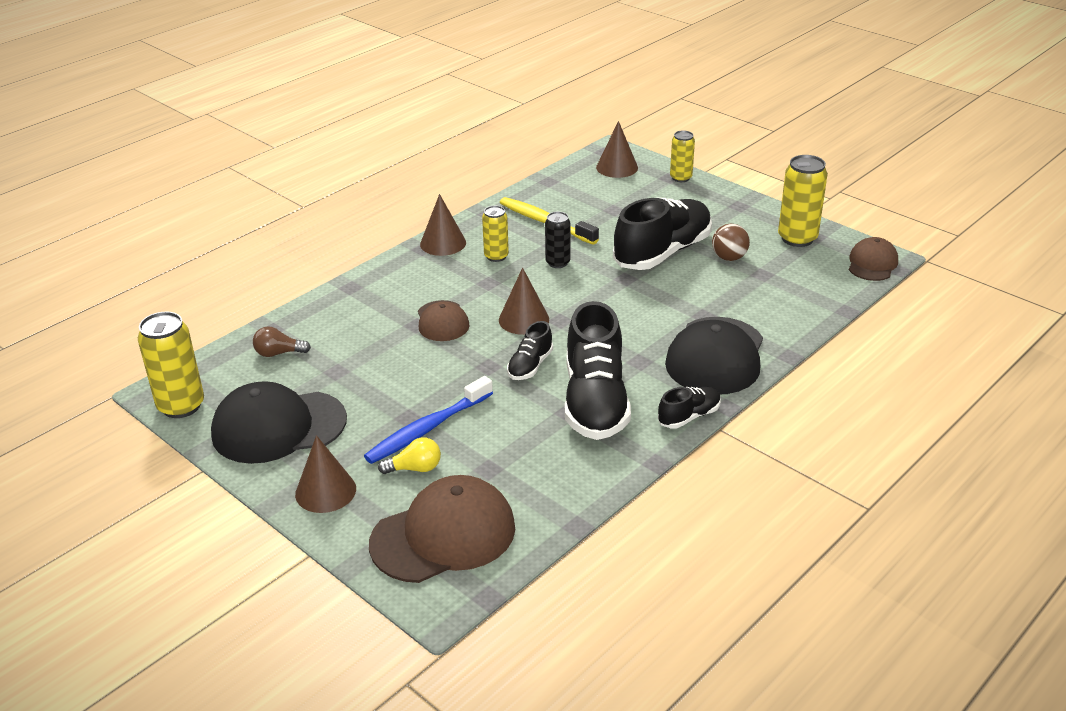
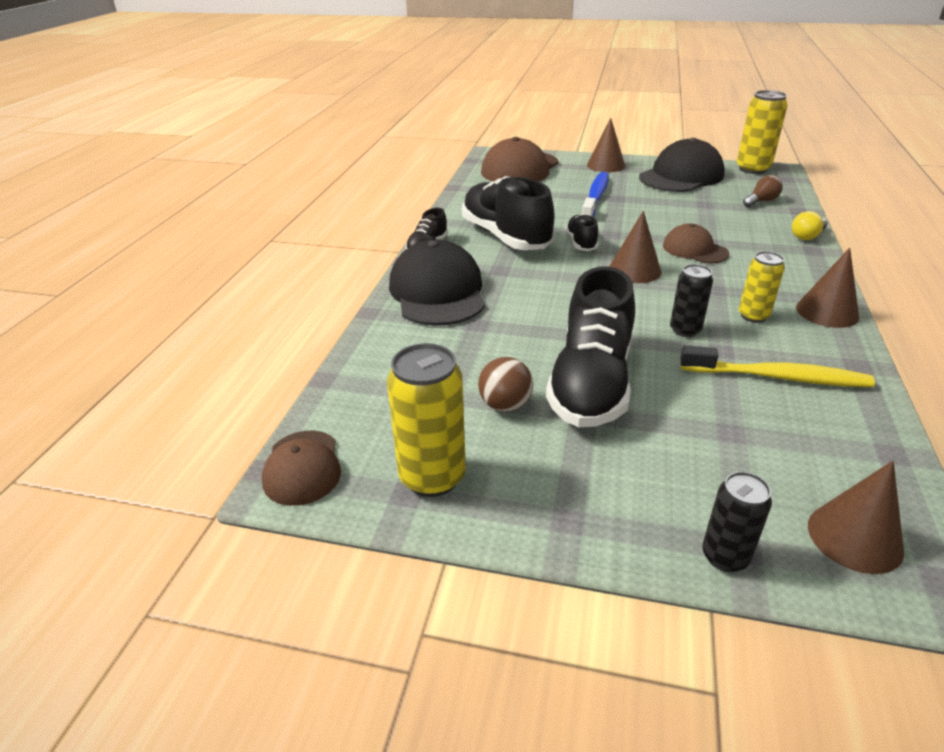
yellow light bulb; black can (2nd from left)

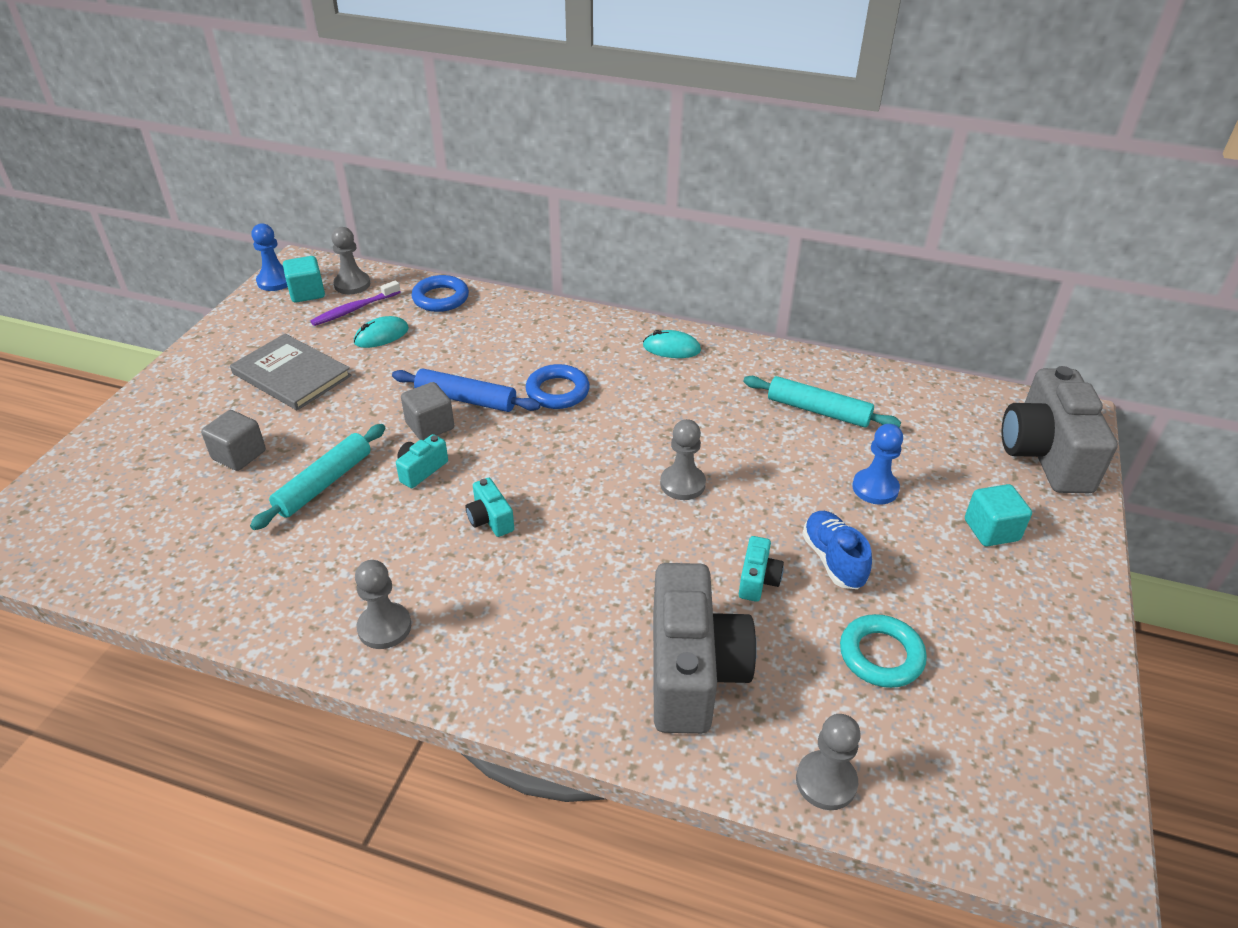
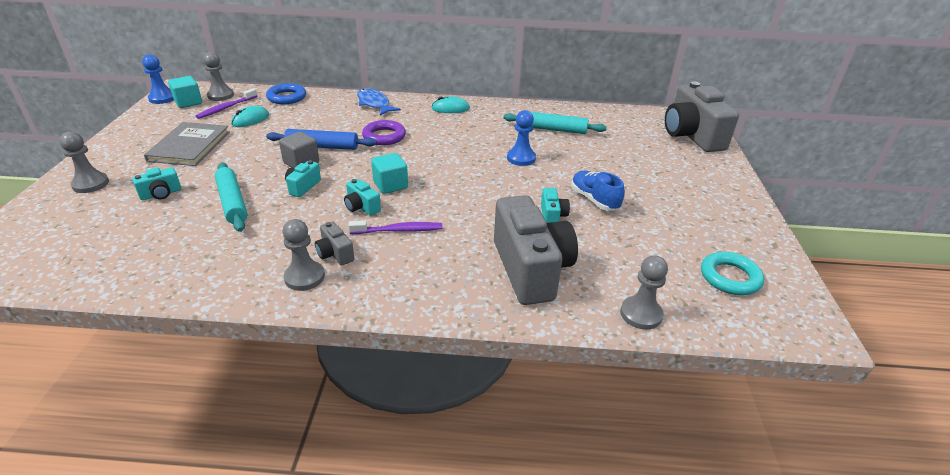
turquoise camera (1st from left); grey book; turquoise rolling pin (1st from left); purple ring; grey pawn (1st from left); turquoise ring; blue pawn (2nd from left); turquoise cube (2nd from left); grey camera (1st from left); purple toothbrush (2nd from left); blue fish

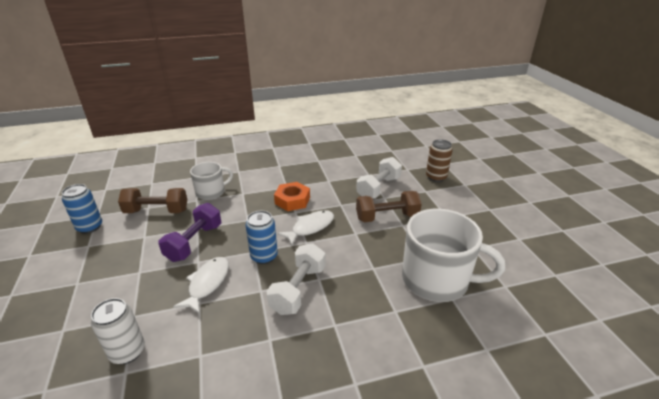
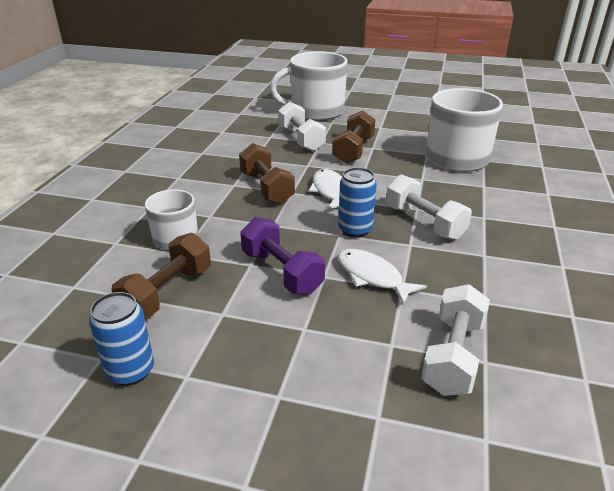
white dumbbell (3rd from left); brown dumbbell (2nd from left); white mug (2nd from left)

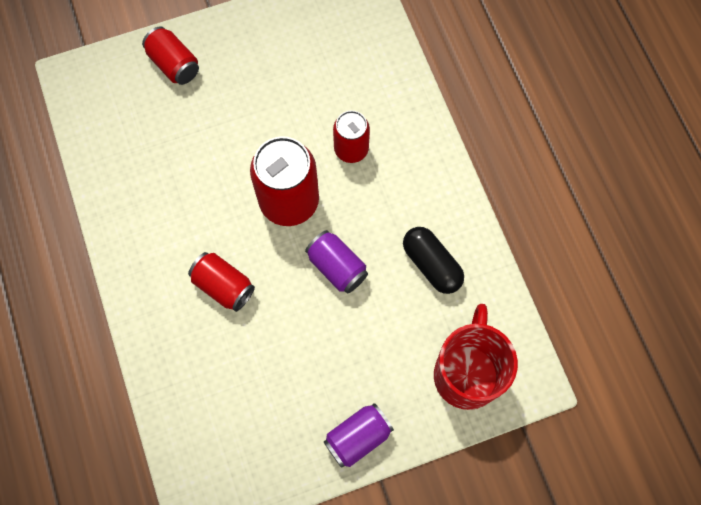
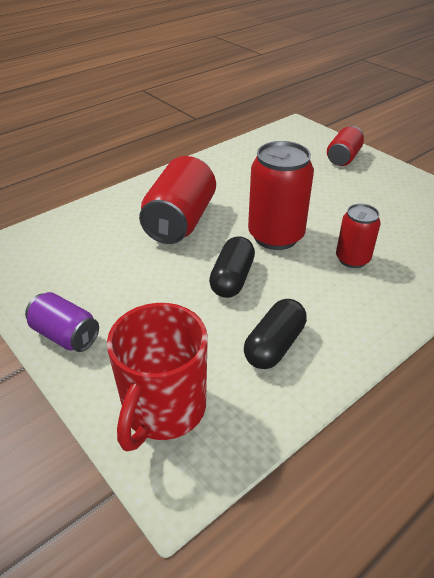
red can (1st from left); black capsule (1st from left); red mug

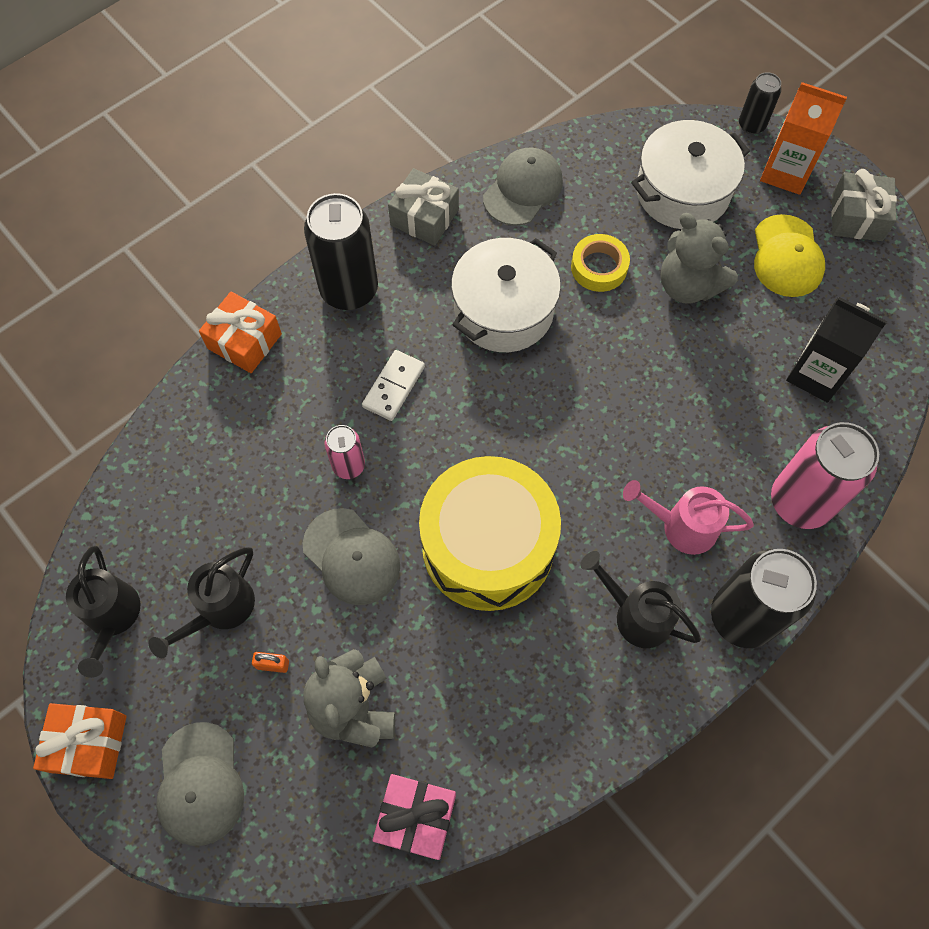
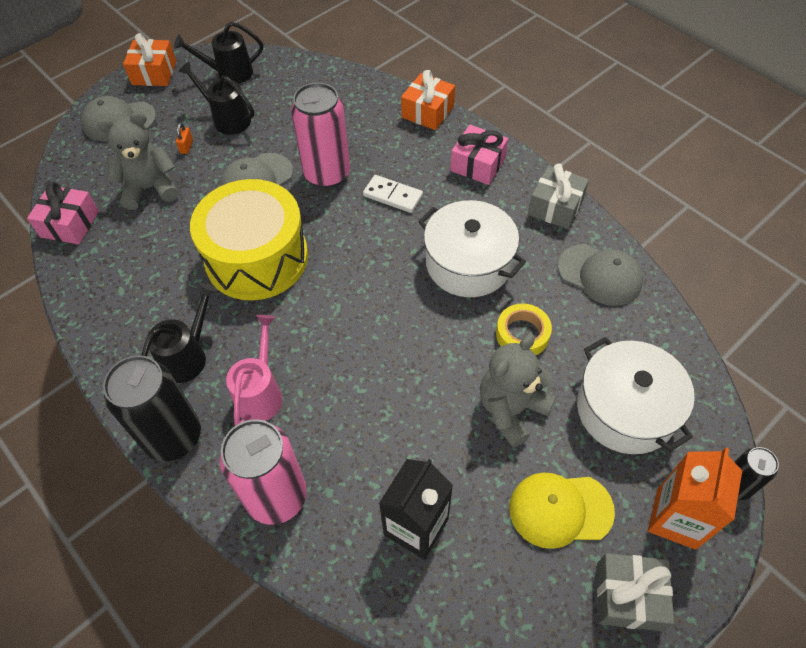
pink gift (2nd from left); pink can (2nd from left)

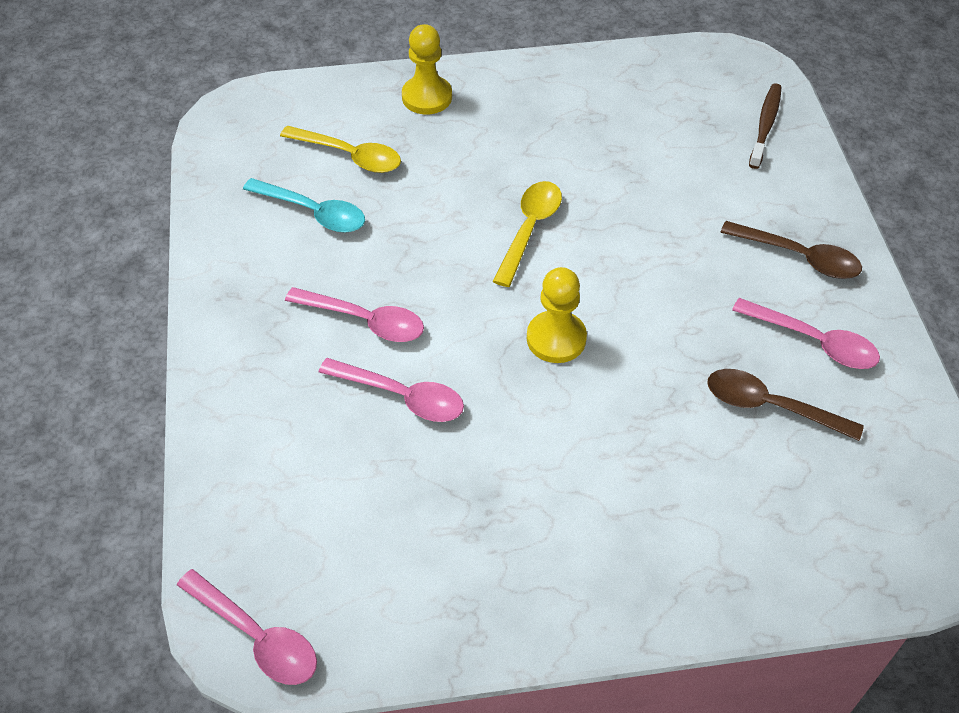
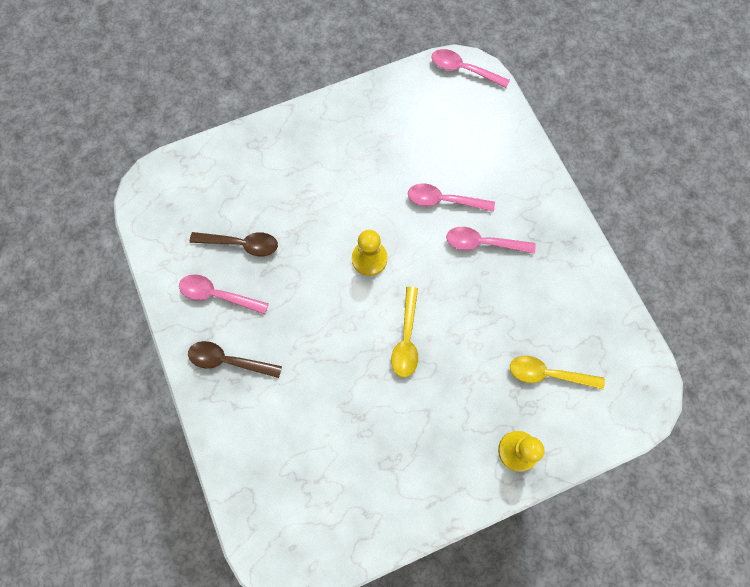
turquoise spoon; brown toothbrush

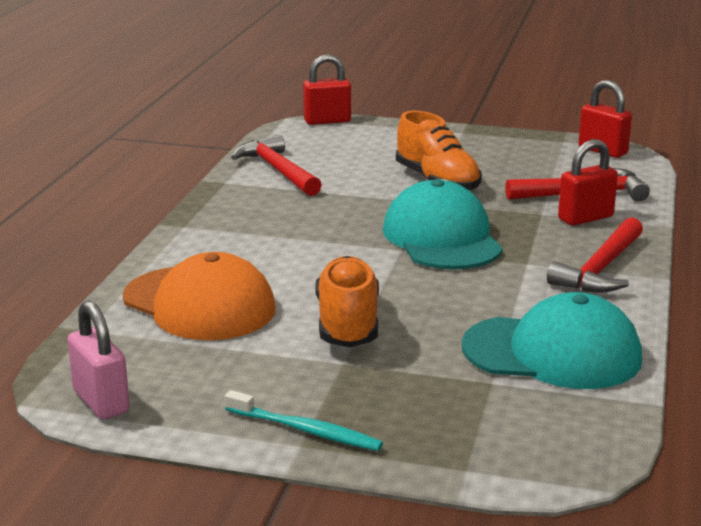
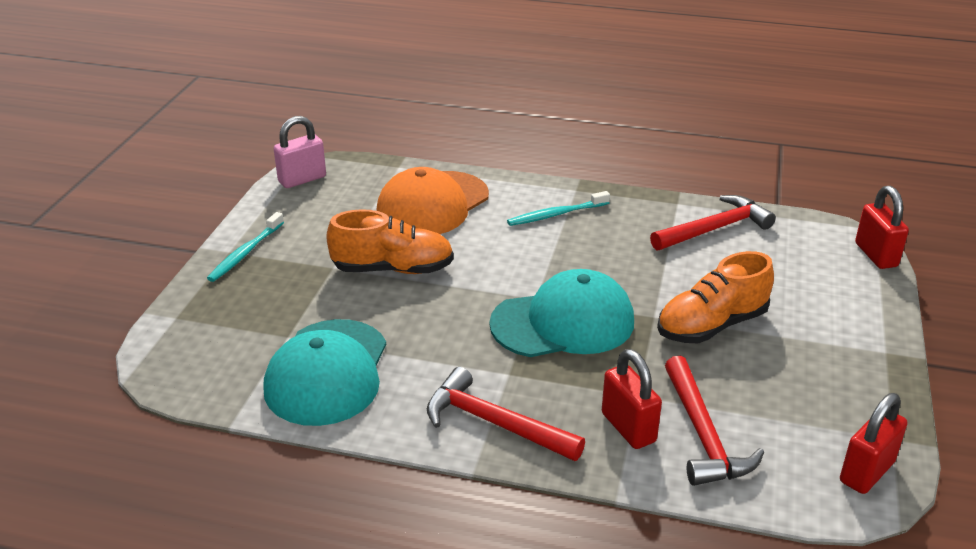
turquoise toothbrush (2nd from left)

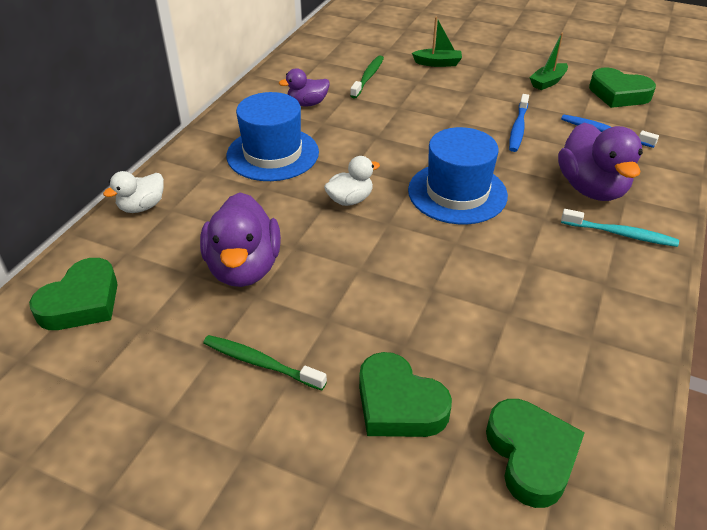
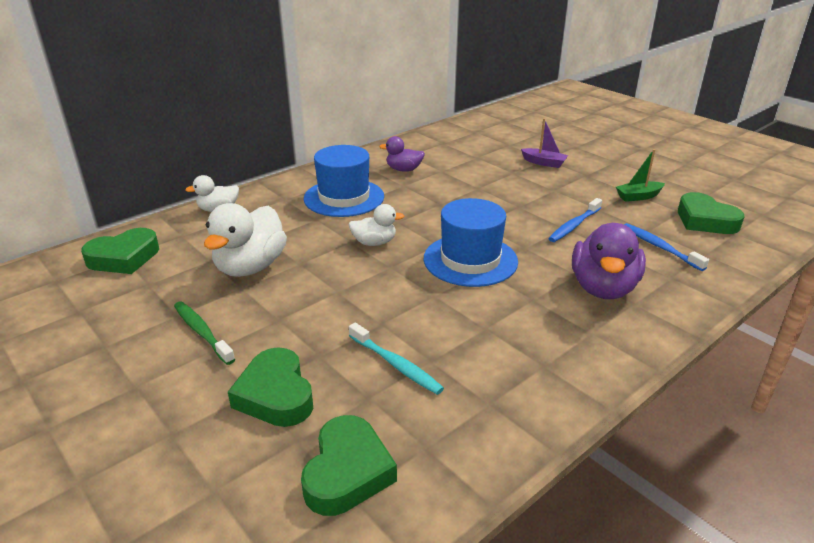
white duck (2nd from left); green toothbrush (2nd from left in the first image); purple boat; turquoise toothbrush

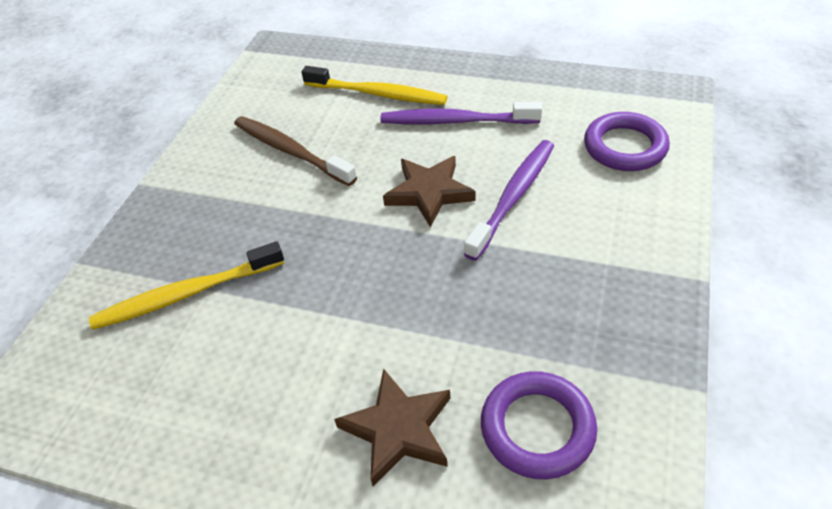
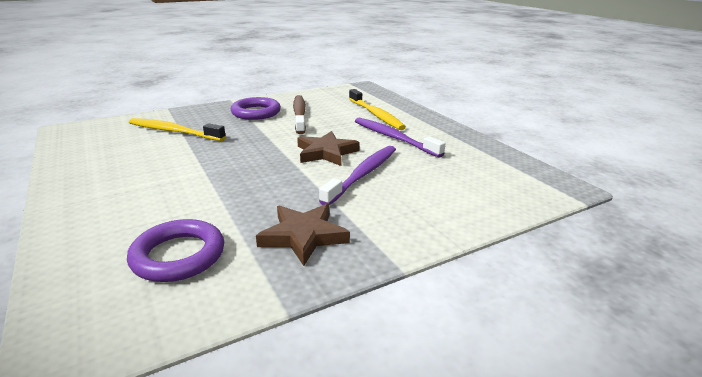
brown star (1st from left); purple toothbrush (1st from left); purple ring (2nd from left)

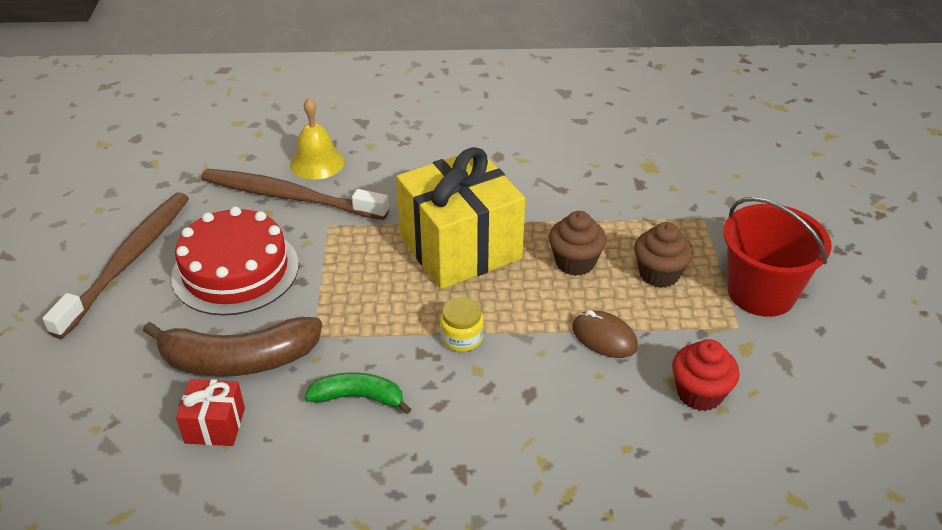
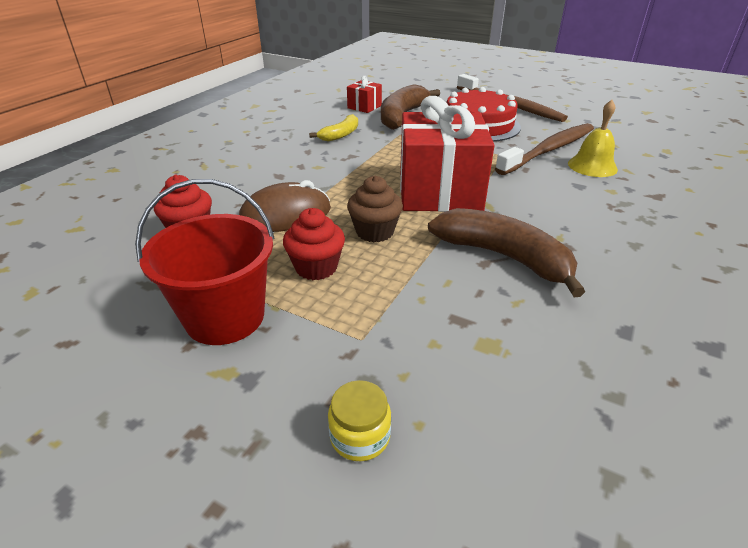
yellow banana; red gift (2nd from left); yellow jar; brown mouse; red cupcake (2nd from left); brown banana (2nd from left)

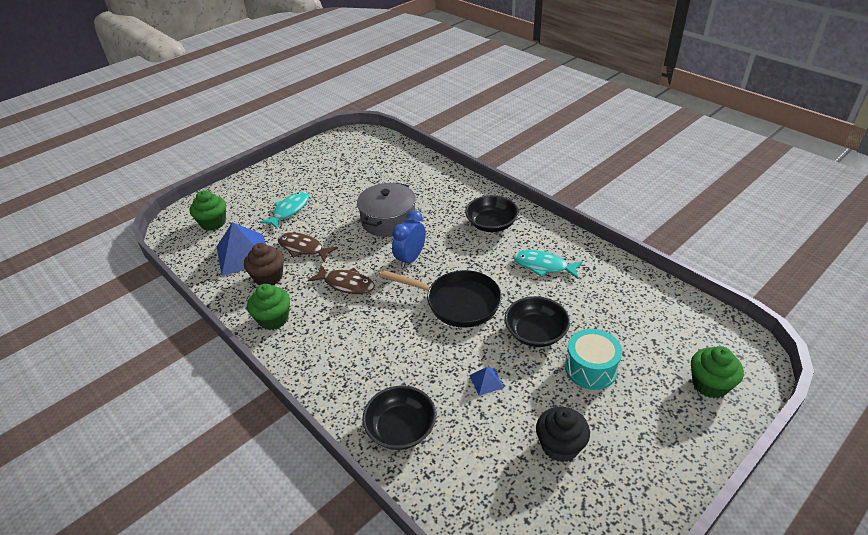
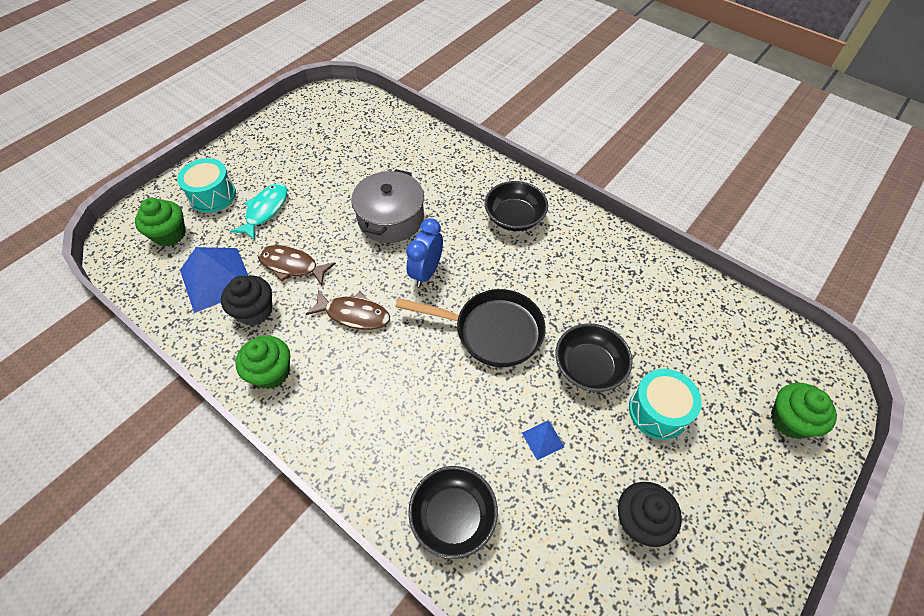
black cupcake (1st from left); turquoise fish (2nd from left in the first image); turquoise drum (1st from left)

